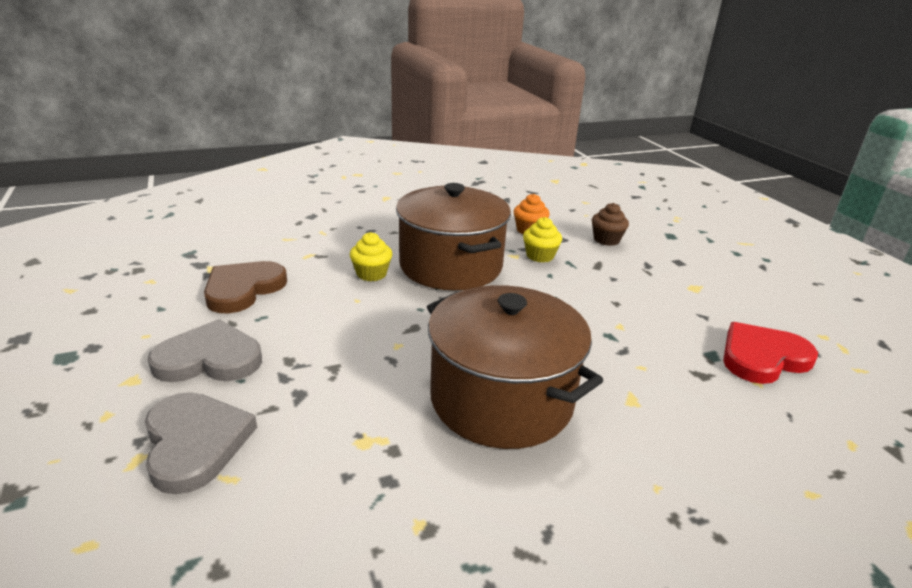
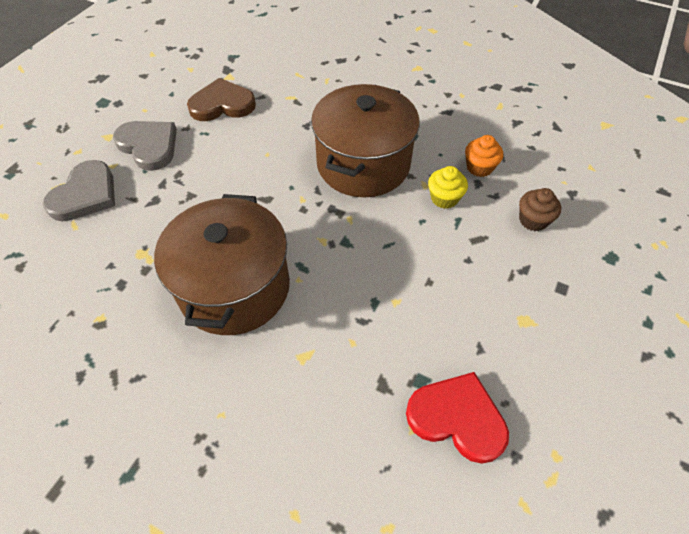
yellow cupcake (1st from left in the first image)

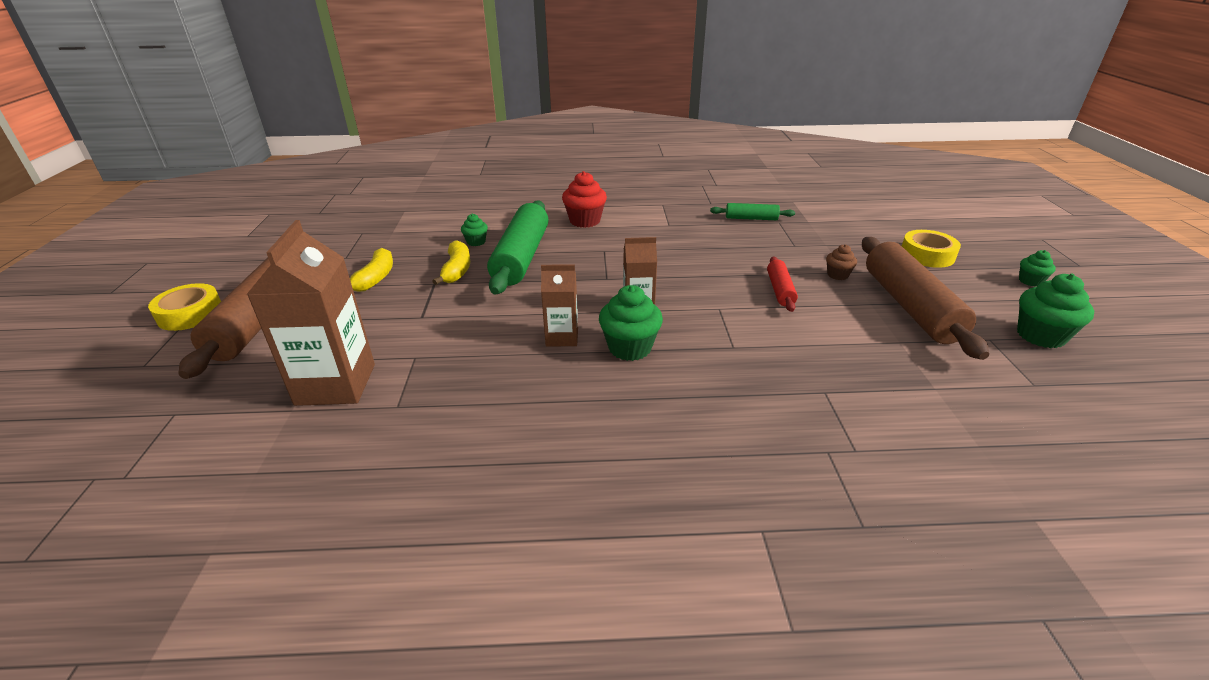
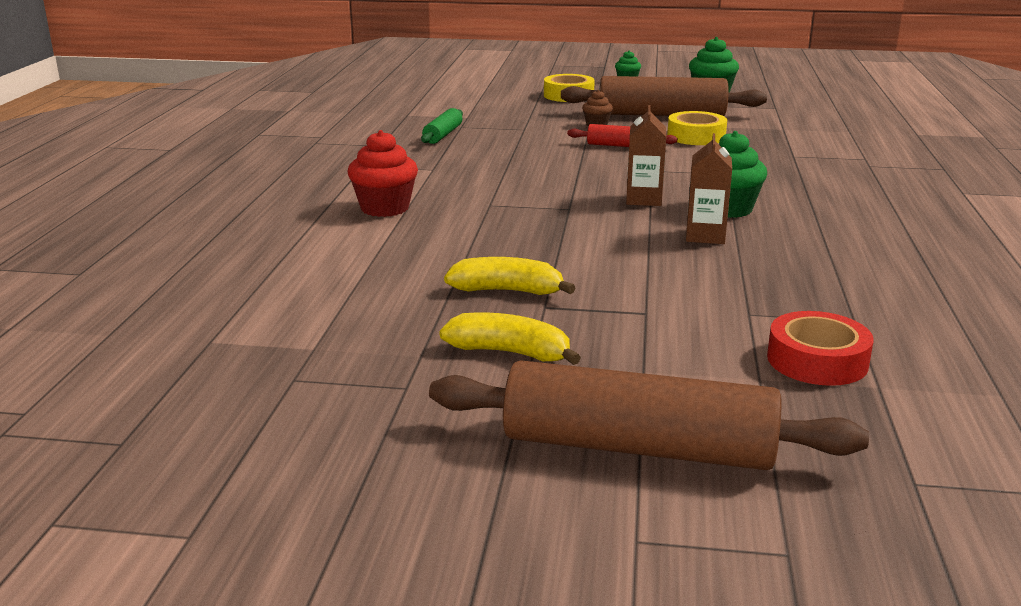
yellow tape (2nd from left); red tape; green cupcake (1st from left in the first image); green rolling pin (1st from left in the first image)

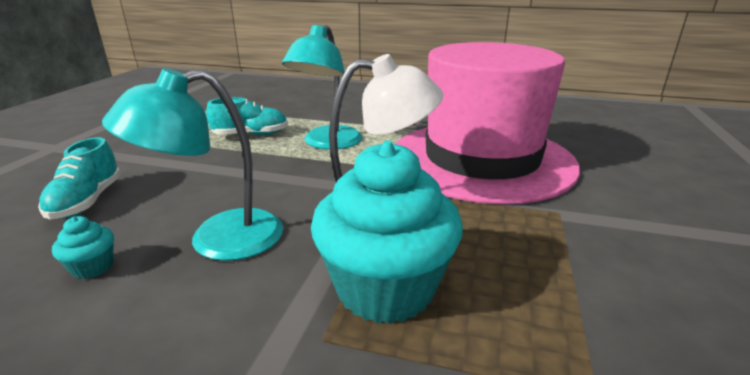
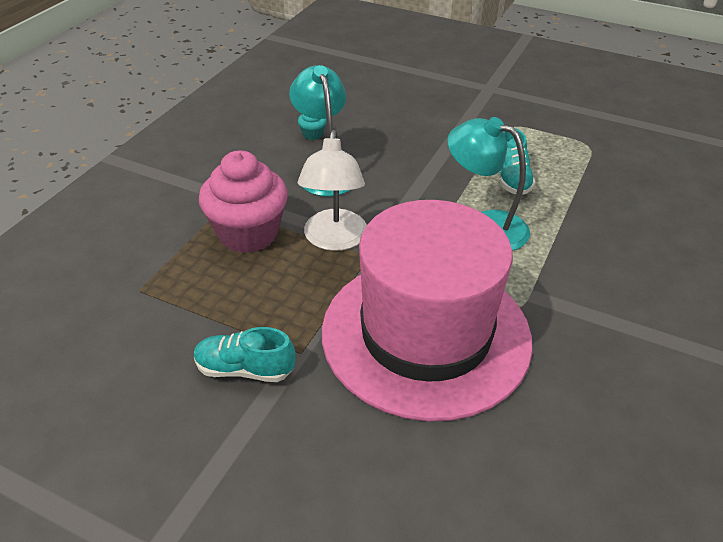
turquoise shoe (1st from left); pink cupcake

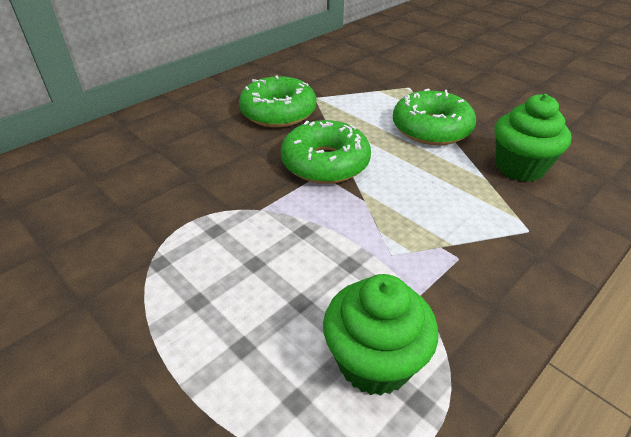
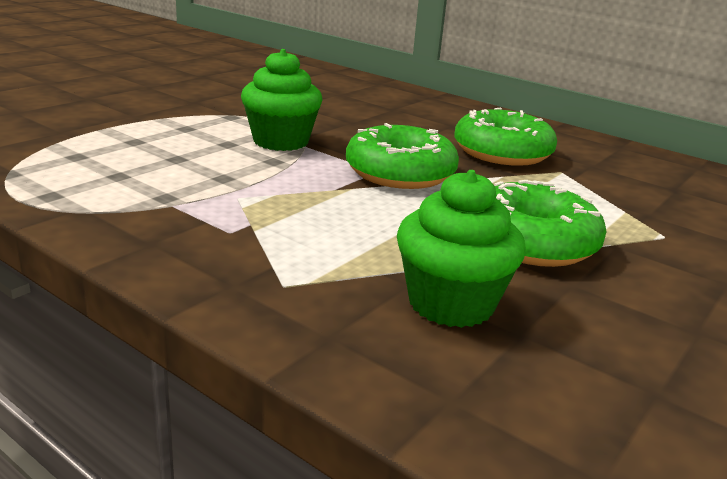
green cupcake (1st from left)

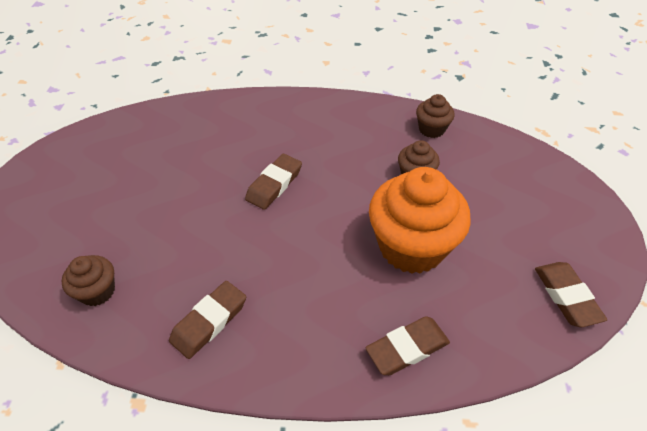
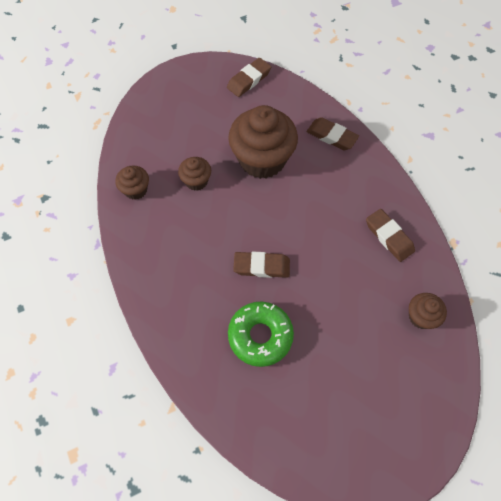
brown eraser (4th from left); brown cupcake (3rd from left); green donut

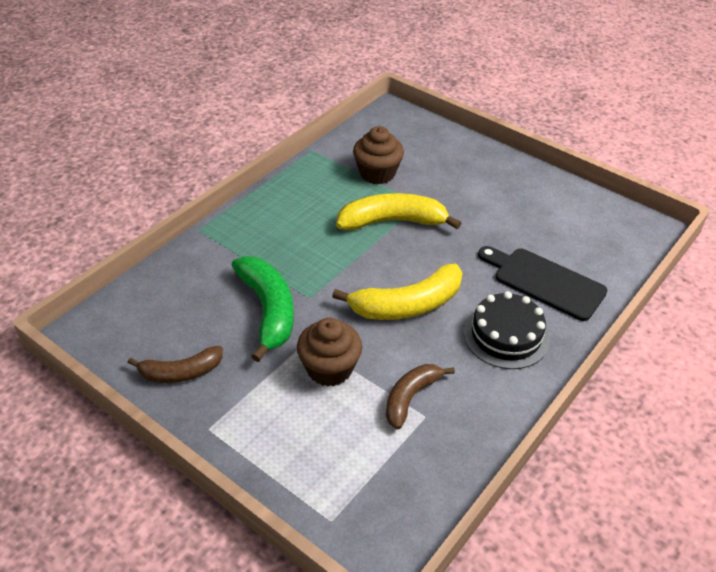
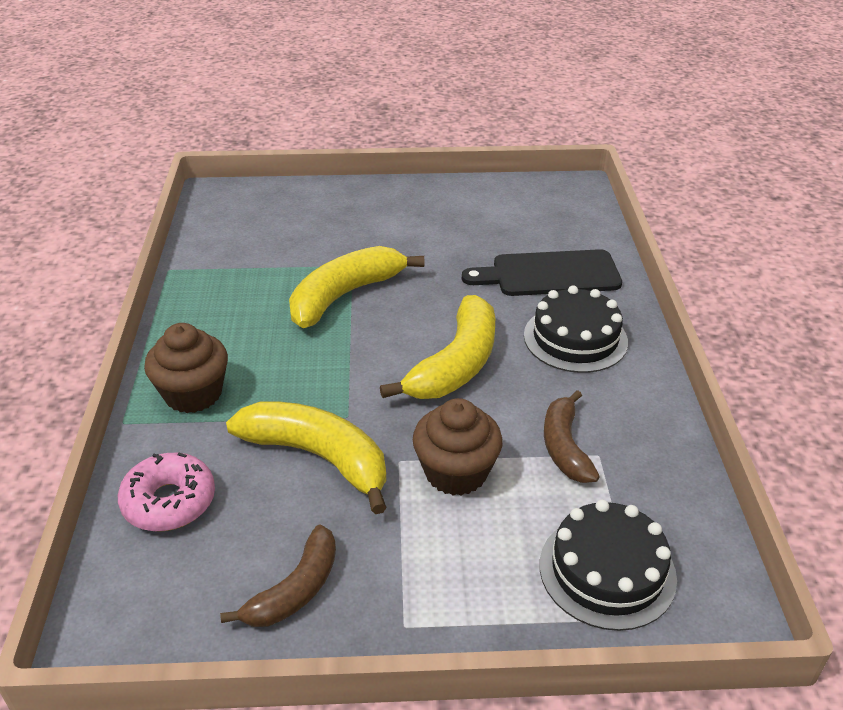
yellow banana (1st from left); brown cupcake (1st from left); pink donut; black cake (2nd from left)

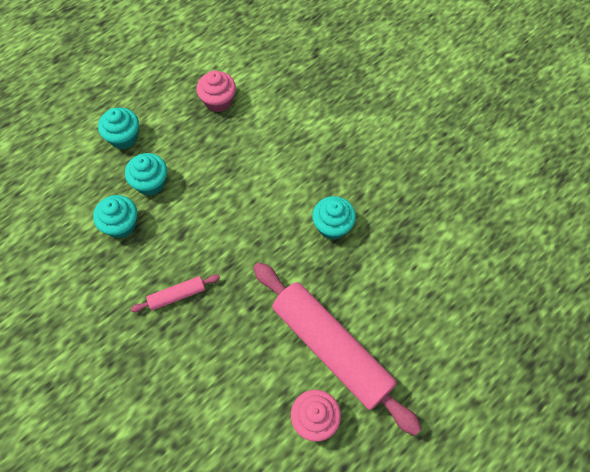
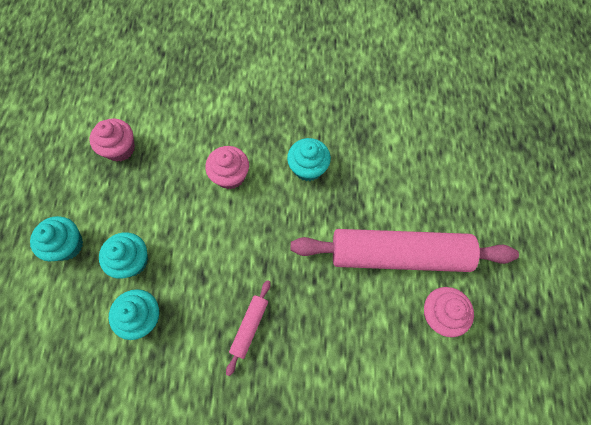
pink cupcake (2nd from left)

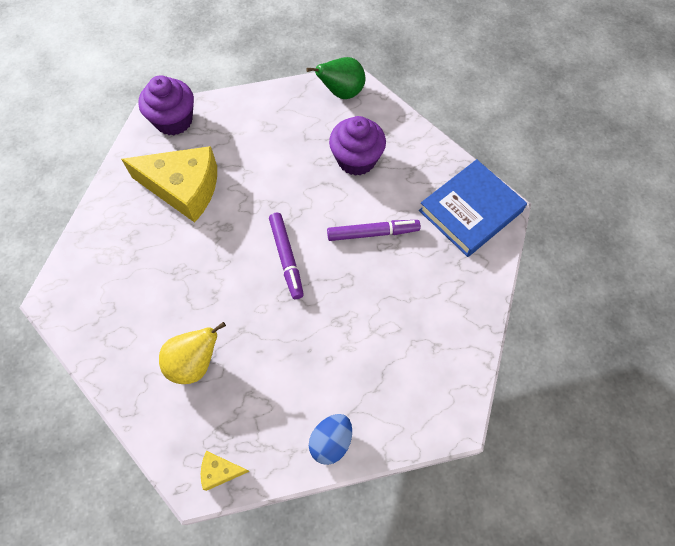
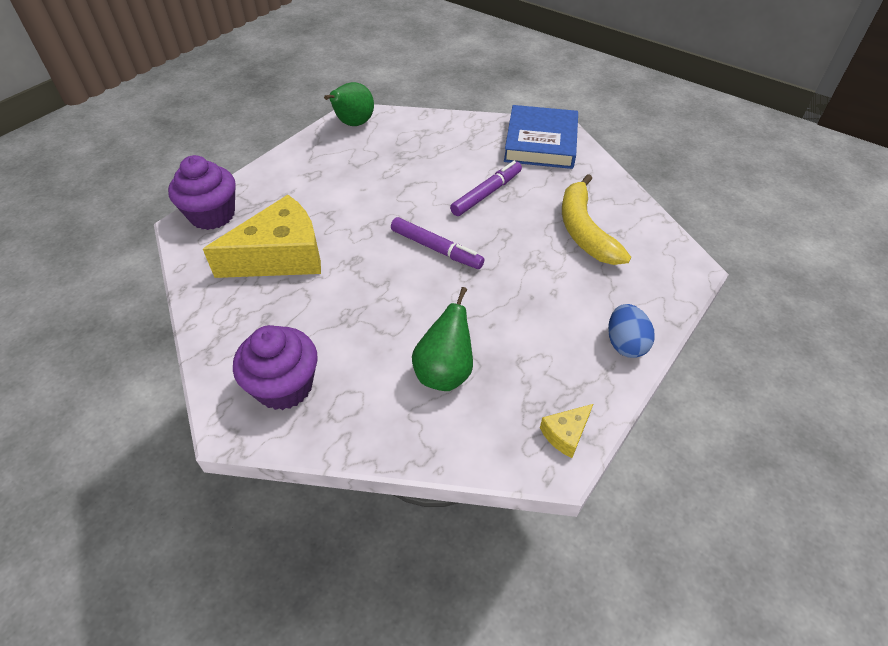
green pear (2nd from left); purple cupcake (2nd from left); yellow banana

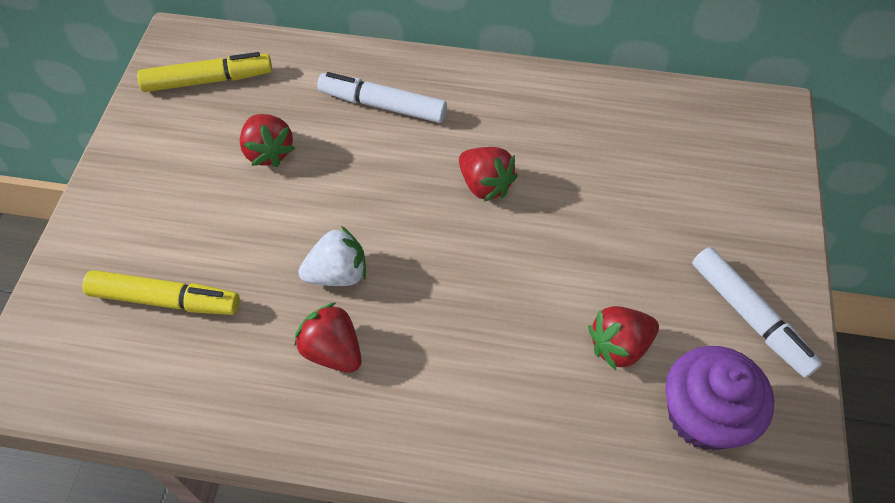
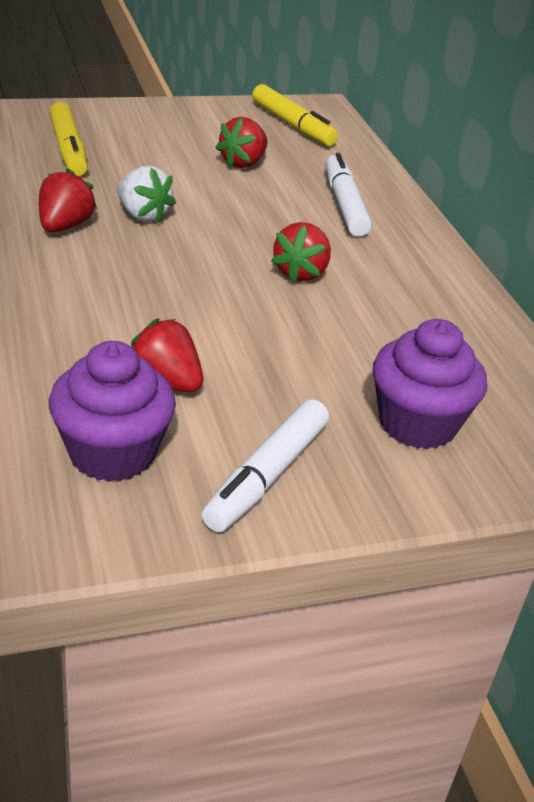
purple cupcake (2nd from left)

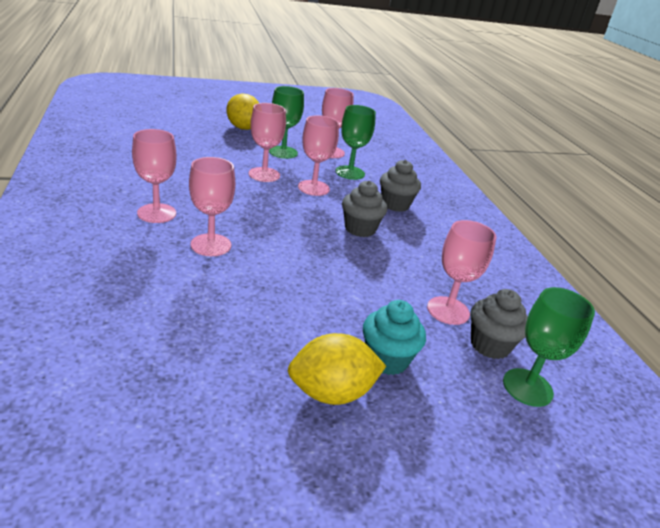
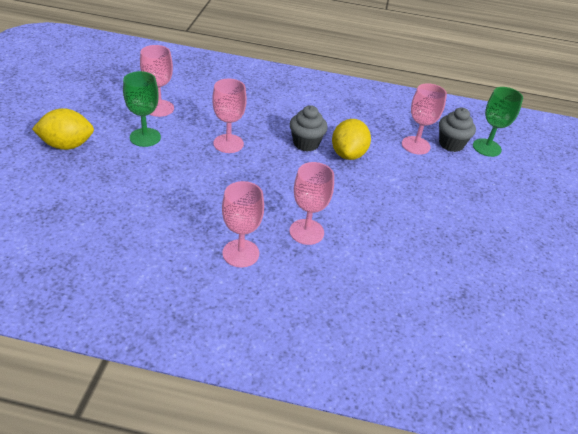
pink goblet (3rd from left in the first image); yellow lemon (2nd from left); green goblet (2nd from left in the first image); turquoise cupcake; grey cupcake (2nd from left in the first image)

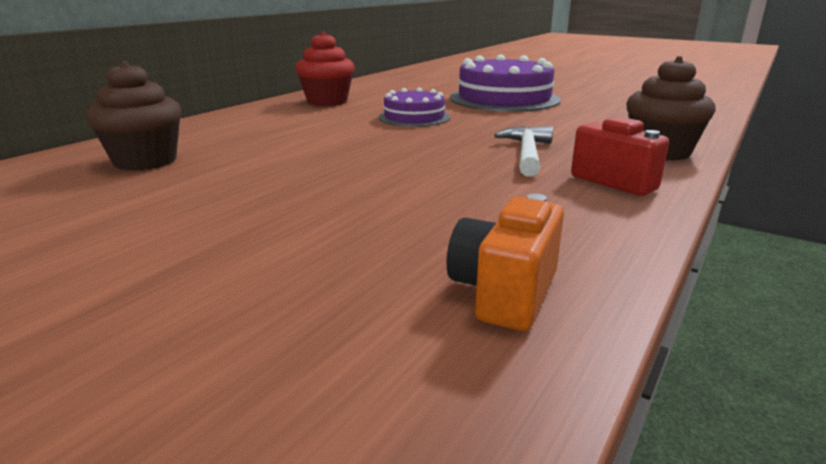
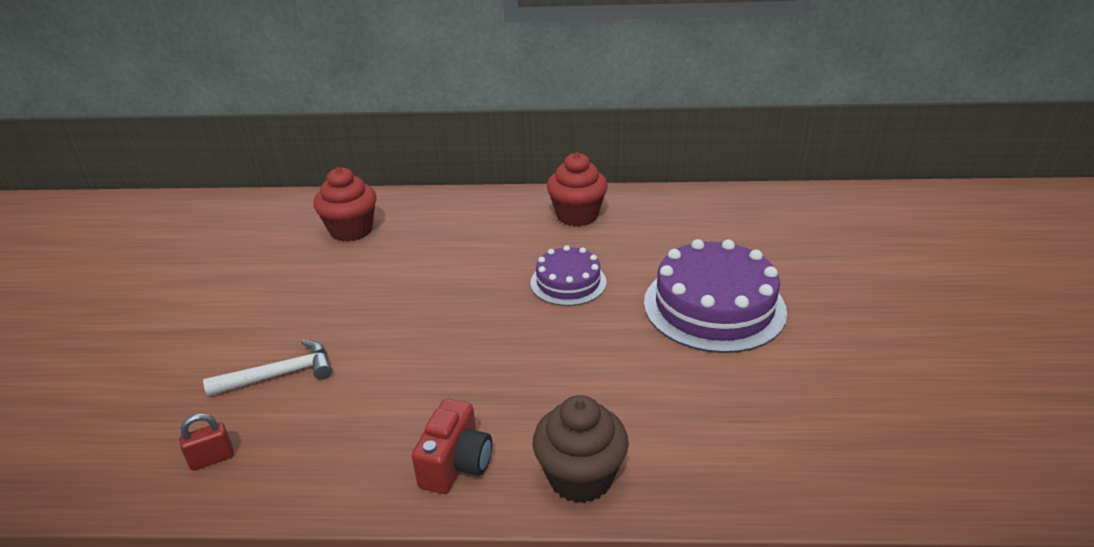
red cupcake (1st from left); red padlock; white hammer

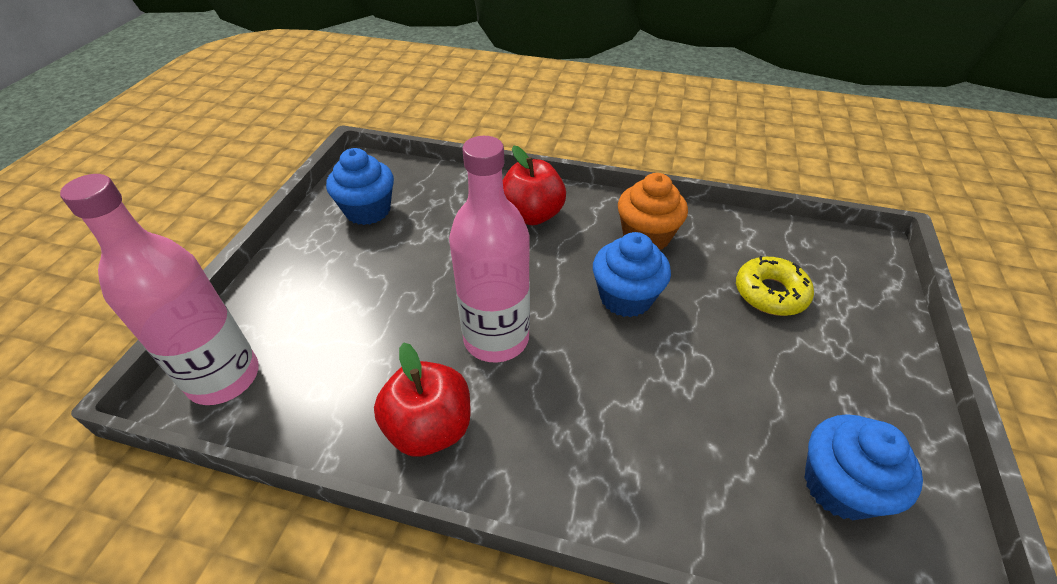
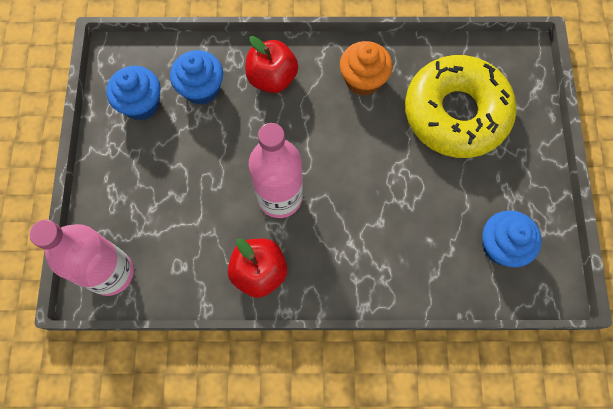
blue cupcake (2nd from left); yellow donut

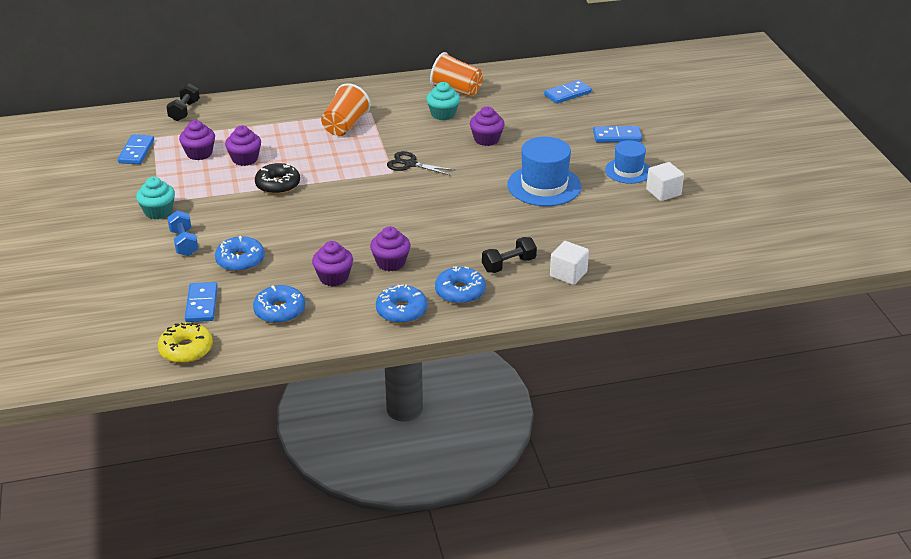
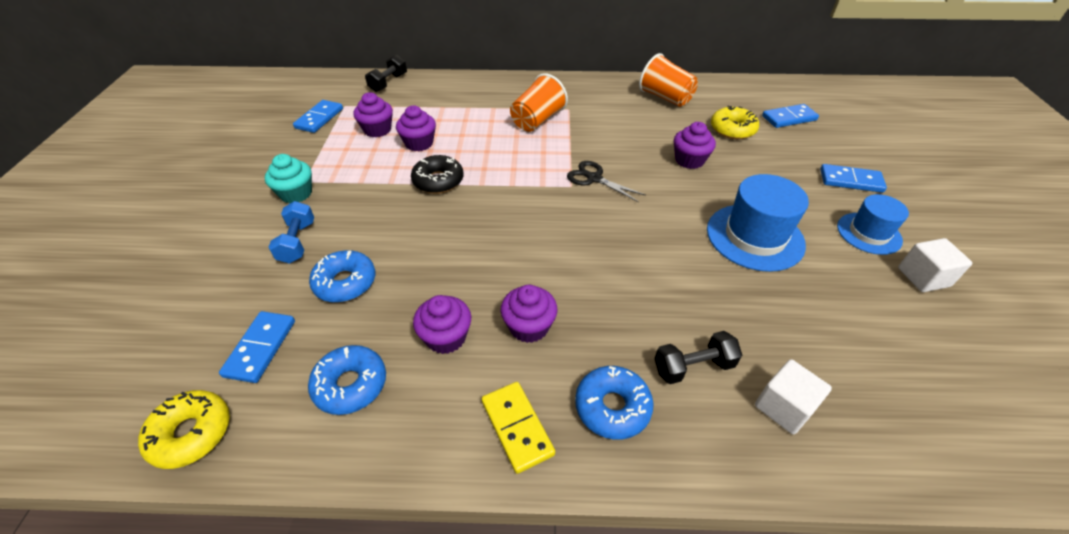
yellow domino; turquoise cupcake (2nd from left in the first image); yellow donut (2nd from left)

